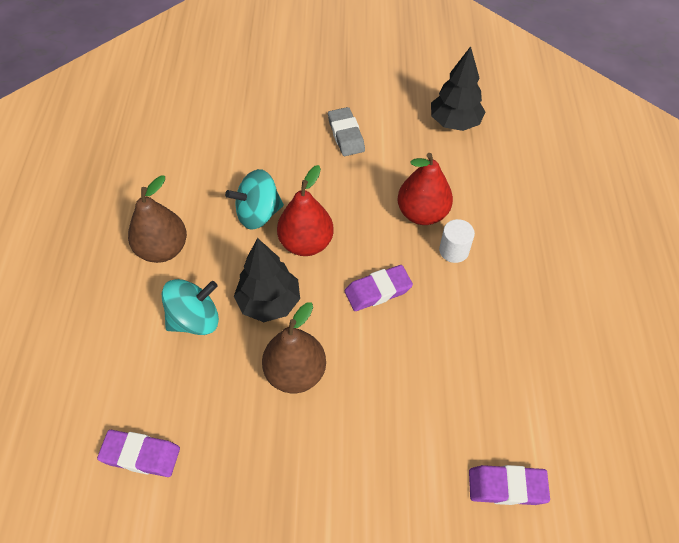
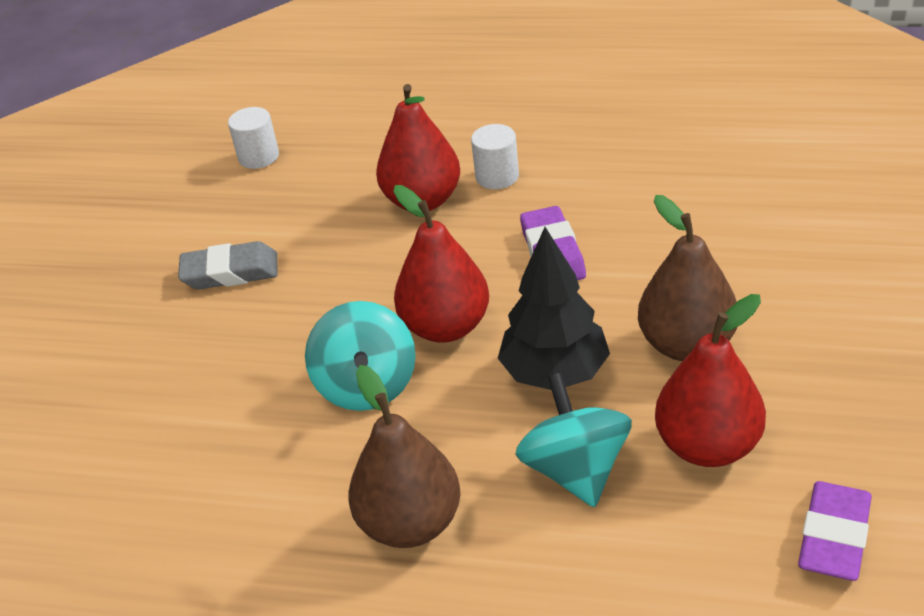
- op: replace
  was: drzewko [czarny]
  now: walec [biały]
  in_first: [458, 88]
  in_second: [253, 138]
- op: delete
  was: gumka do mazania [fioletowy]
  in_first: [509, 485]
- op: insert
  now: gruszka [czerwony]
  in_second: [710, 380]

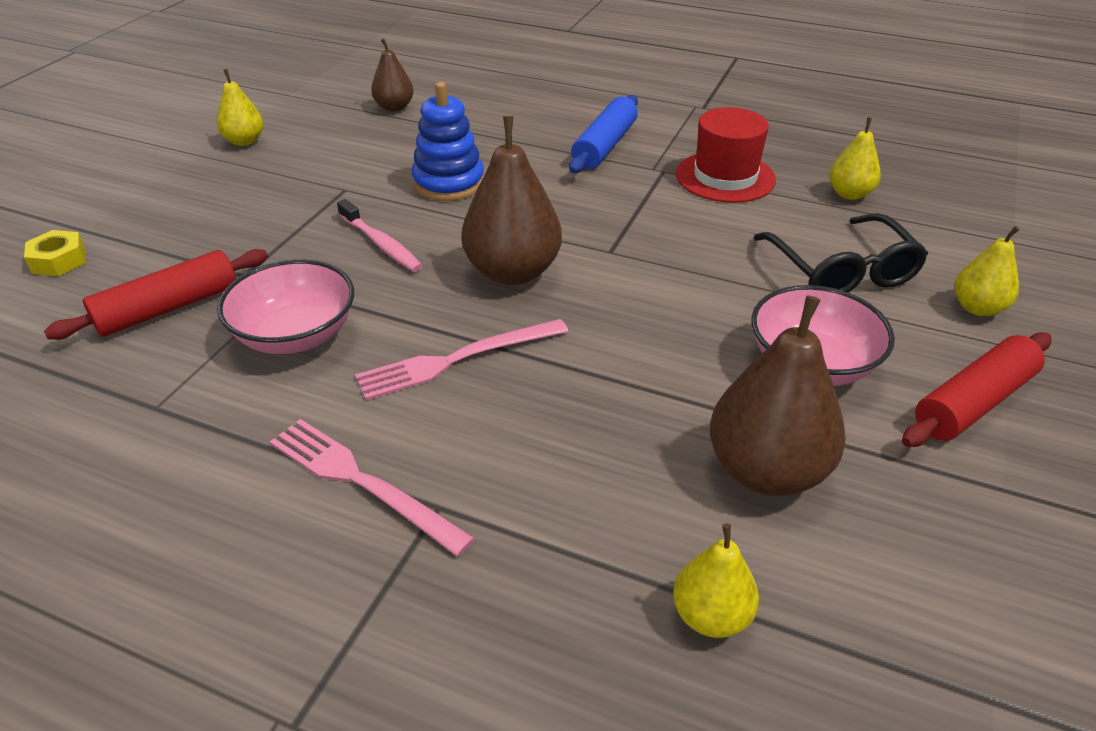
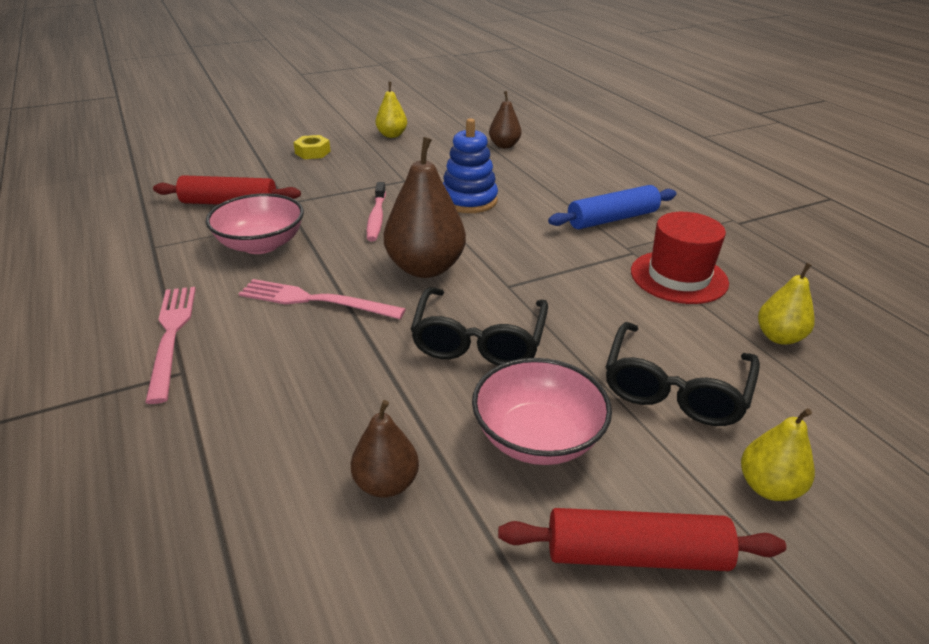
- op: move
  was: nakrętka [żółty]
  in_first: [55, 253]
  in_second: [312, 147]
- op: delete
  was: gruszka [żółty]
  in_first: [716, 581]
- op: resize
  was: gruszka [brązowy]
  in_first: [778, 395]
  in_second: [385, 449]
  ratio: 0.56
- op: insert
  now: okulary [czarny]
  in_second: [479, 326]

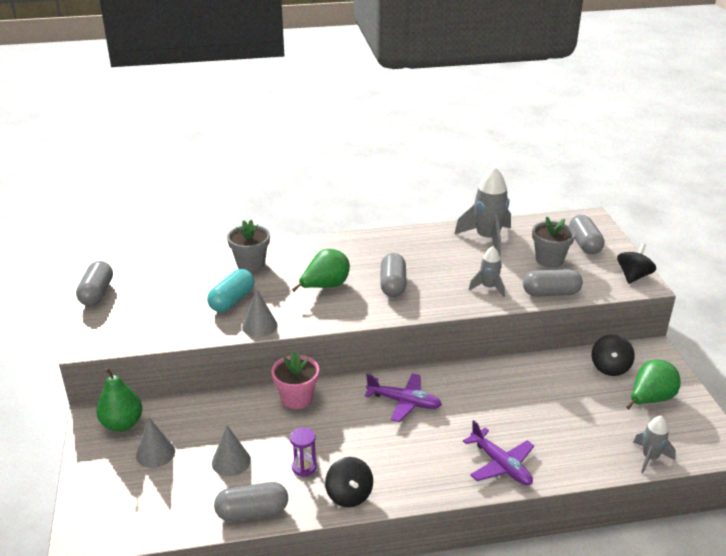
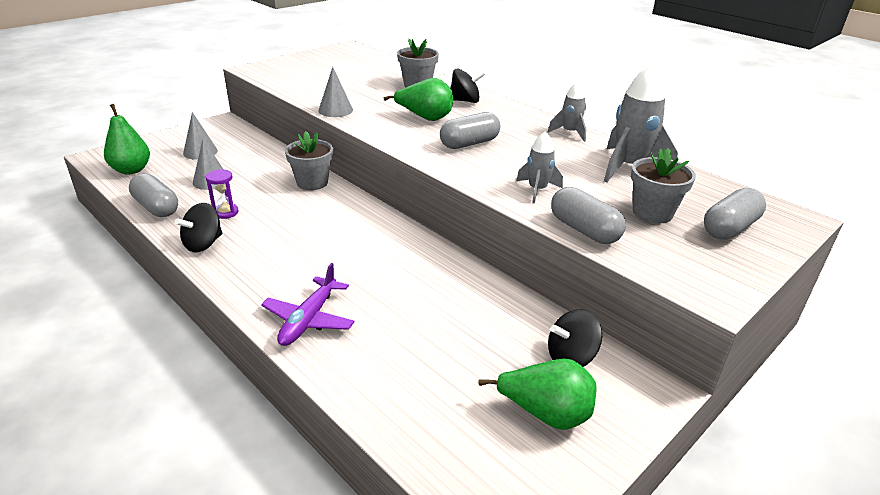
- op: delete
  was: kapsułka [szary]
  in_first: [94, 283]
- op: move
  was: gruszka [zielony]
  in_first: [119, 399]
  in_second: [127, 139]
- op: delete
  was: kapsułka [turkusowy]
  in_first: [230, 290]
- op: recolor
  was: doniczka [różowy]
  now: doniczka [szary]
  in_first: [295, 380]
  in_second: [309, 160]
- op: delete
  was: samolot [fioletowy]
  in_first: [403, 397]
- op: move
  was: bączek [czarny]
  in_first: [636, 263]
  in_second: [467, 85]
- op: move
  was: rakieta [szary]
  in_first: [654, 444]
  in_second: [567, 111]

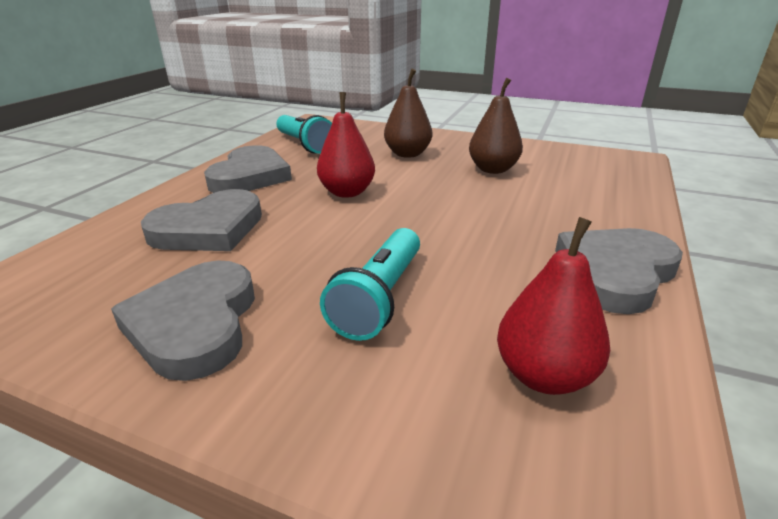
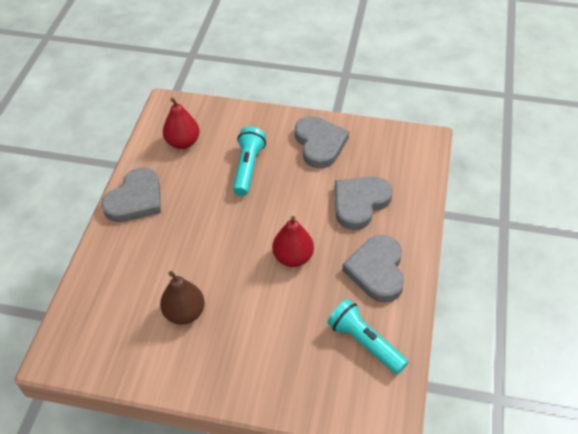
- op: delete
  was: gruszka [brązowy]
  in_first: [408, 113]

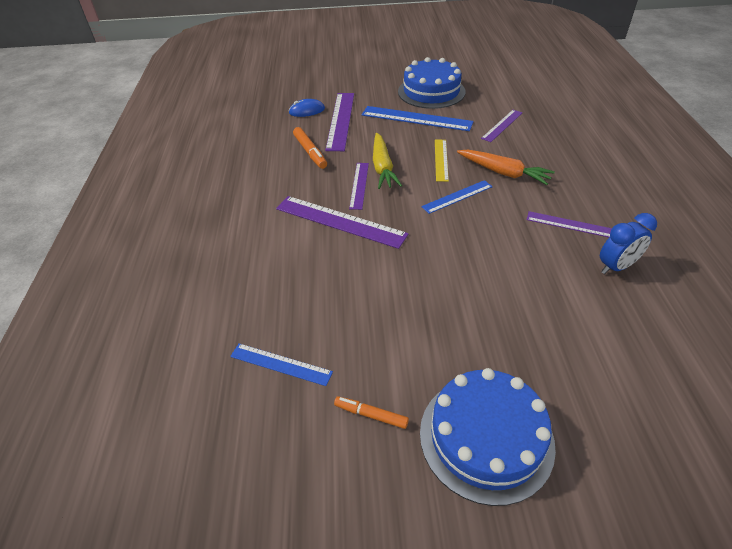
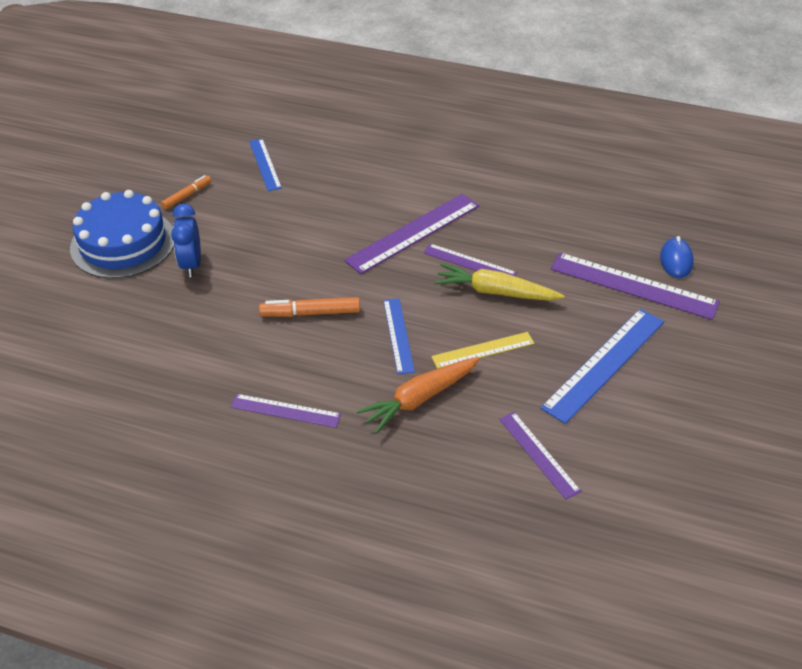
- op: rotate
  was: linijka [niebieski]
  in_first: [281, 364]
  in_second: [265, 164]
  clockwise: -60
- op: move
  was: flamaster [pomarańczowy]
  in_first: [310, 148]
  in_second: [309, 307]
- op: delete
  was: tort [niebieski]
  in_first: [431, 83]
- op: rotate
  was: linijka [żółty]
  in_first: [442, 161]
  in_second: [482, 350]
  clockwise: -45
- op: rotate
  was: linijka [fioletowy]
  in_first: [569, 224]
  in_second: [286, 411]
  clockwise: 60
- op: move
  was: budzik [niebieski]
  in_first: [628, 243]
  in_second: [186, 240]

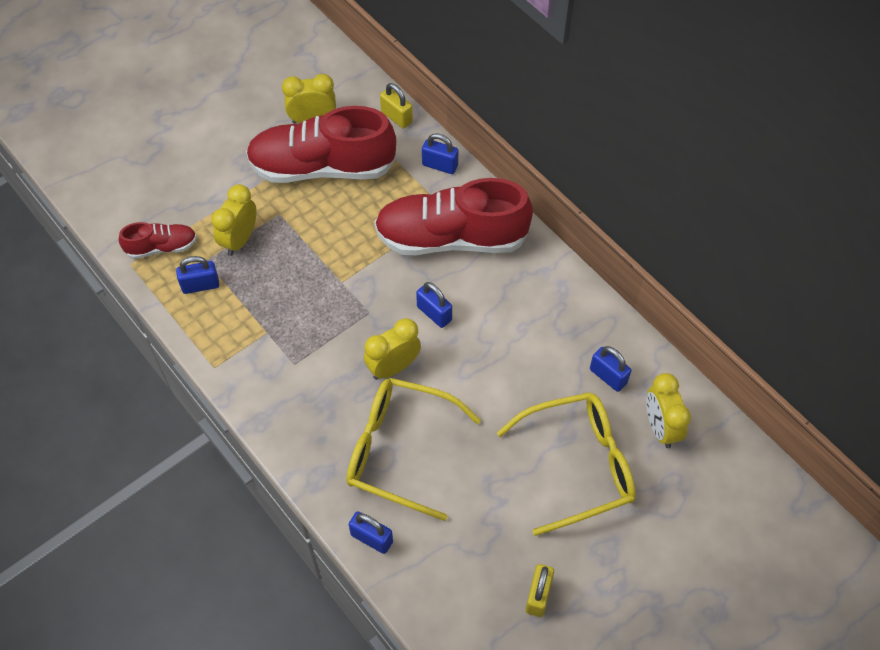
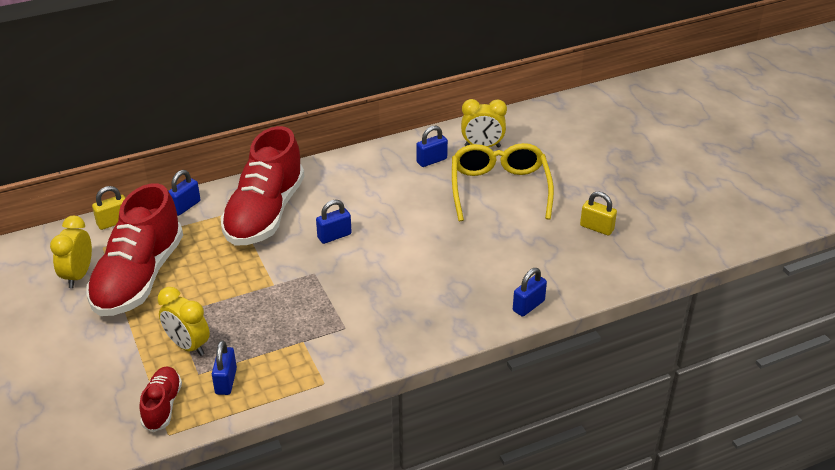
- op: delete
  was: okulary [żółty]
  in_first: [414, 449]
- op: delete
  was: budzik [żółty]
  in_first: [392, 349]

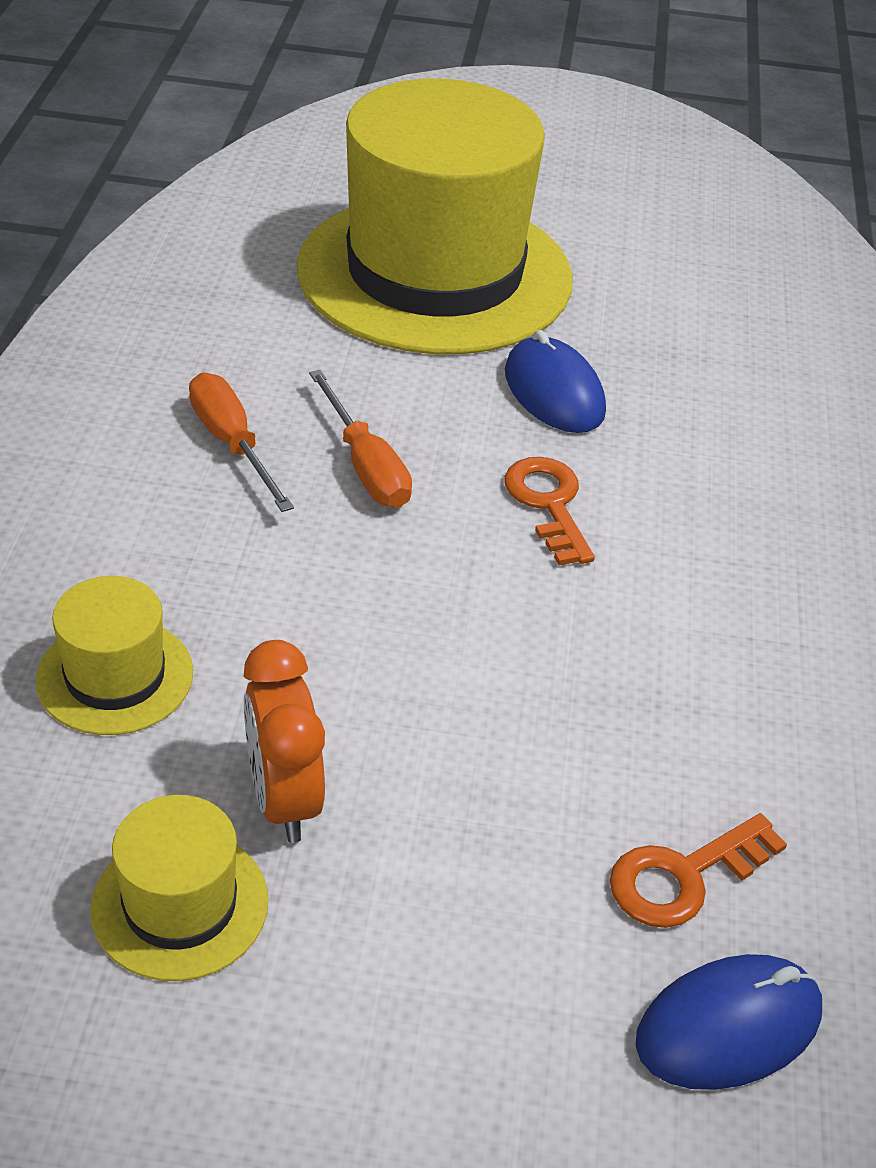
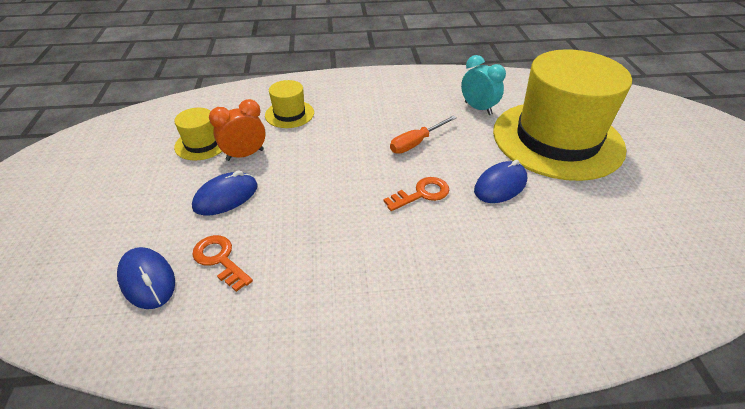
- op: delete
  was: śrubokręt [pomarańczowy]
  in_first: [241, 442]
- op: insert
  now: myszka [niebieski]
  in_second: [225, 193]
- op: insert
  now: budzik [turkusowy]
  in_second: [483, 85]

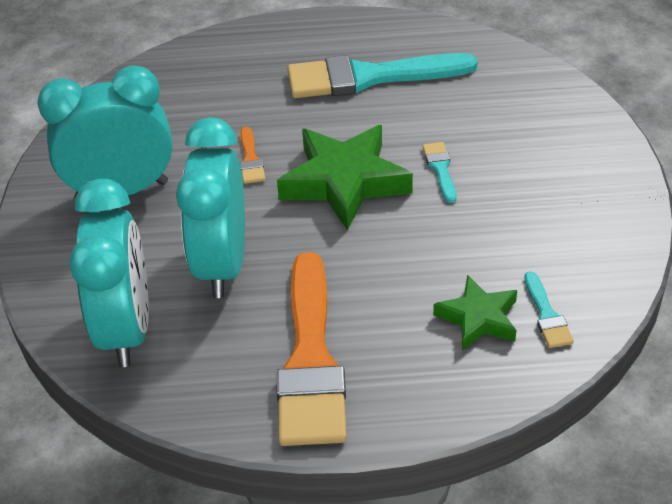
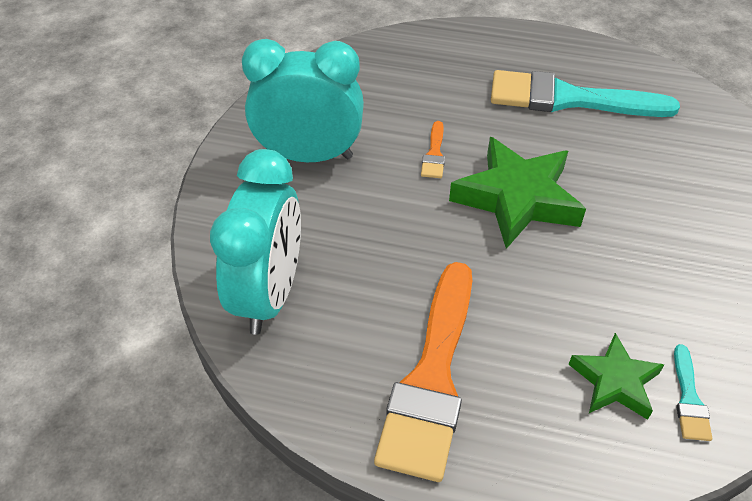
- op: delete
  was: budzik [turkusowy]
  in_first: [210, 207]
- op: delete
  was: pędzel [turkusowy]
  in_first: [439, 172]

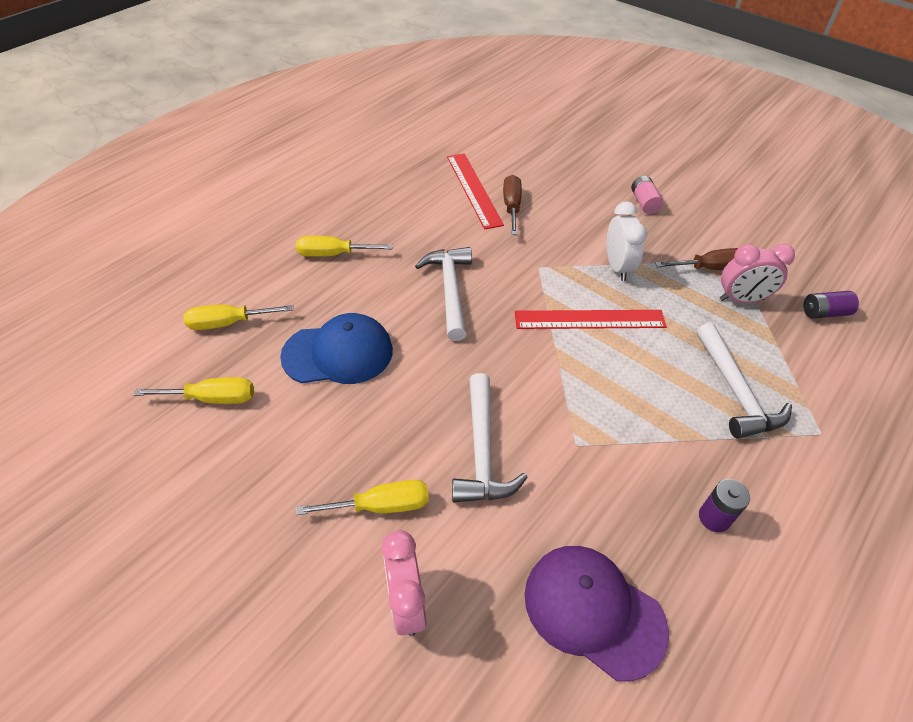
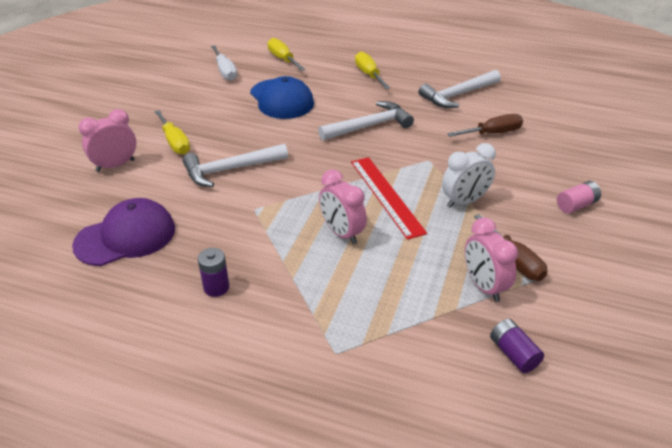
- op: recolor
  was: śrubokręt [żółty]
  now: śrubokręt [biały]
  in_first: [194, 390]
  in_second: [224, 63]
- op: delete
  was: linijka [czerwony]
  in_first: [475, 191]
- op: rotate
  was: czapka [fioletowy]
  in_first: [597, 614]
  in_second: [123, 232]
  clockwise: 45
- op: move
  was: młotek [biały]
  in_first: [744, 381]
  in_second: [459, 89]
- op: insert
  now: budzik [różowy]
  in_second: [343, 207]

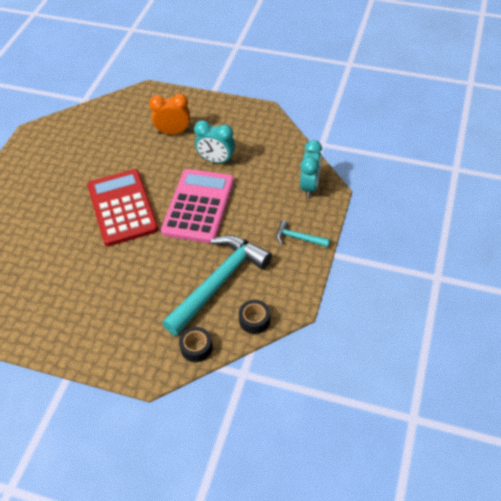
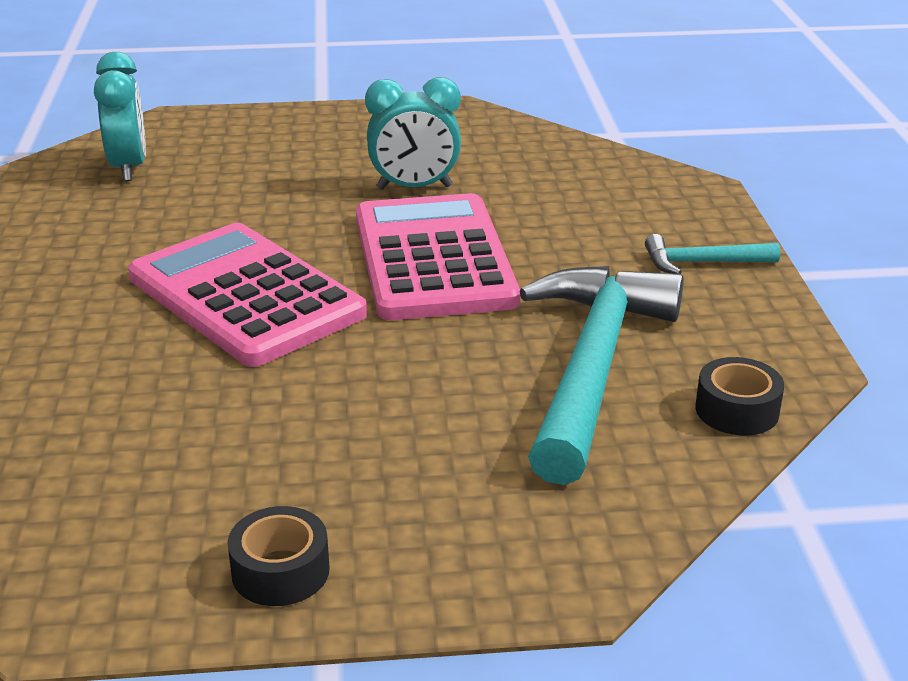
- op: recolor
  was: kalkulator [czerwony]
  now: kalkulator [różowy]
  in_first: [123, 207]
  in_second: [247, 295]
- op: delete
  was: budzik [pomarańczowy]
  in_first: [169, 114]
- op: move
  was: taśma klejąca [czarny]
  in_first: [196, 344]
  in_second: [278, 556]
- op: move
  was: budzik [turkusowy]
  in_first: [311, 169]
  in_second: [120, 116]

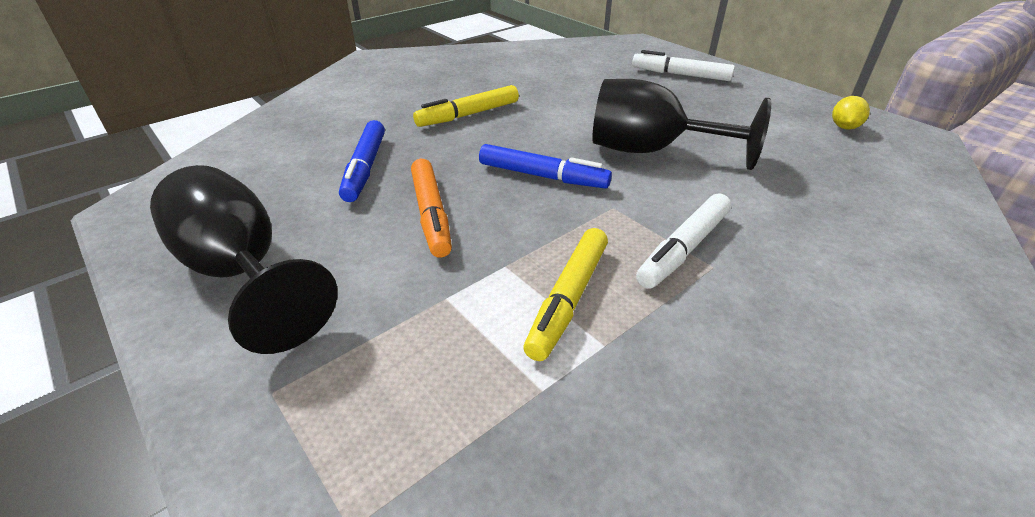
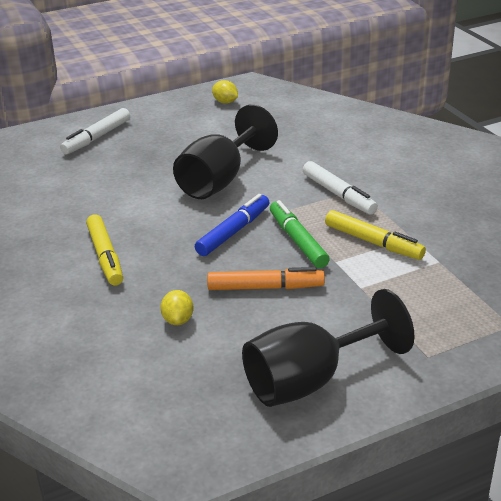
- op: replace
  was: flamaster [niebieski]
  now: cytryna [żółty]
  in_first: [362, 161]
  in_second: [177, 307]
- op: insert
  now: flamaster [zielony]
  in_second: [300, 234]

